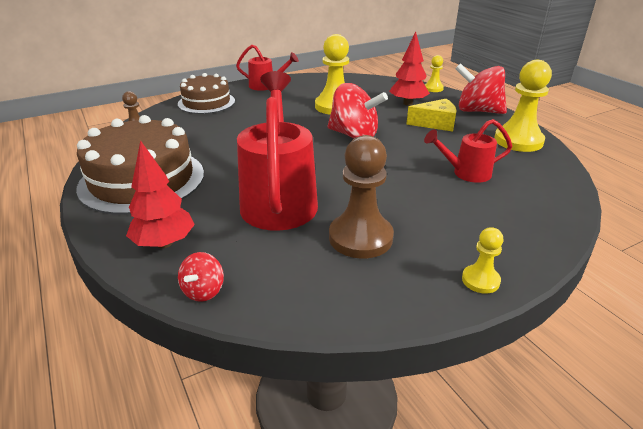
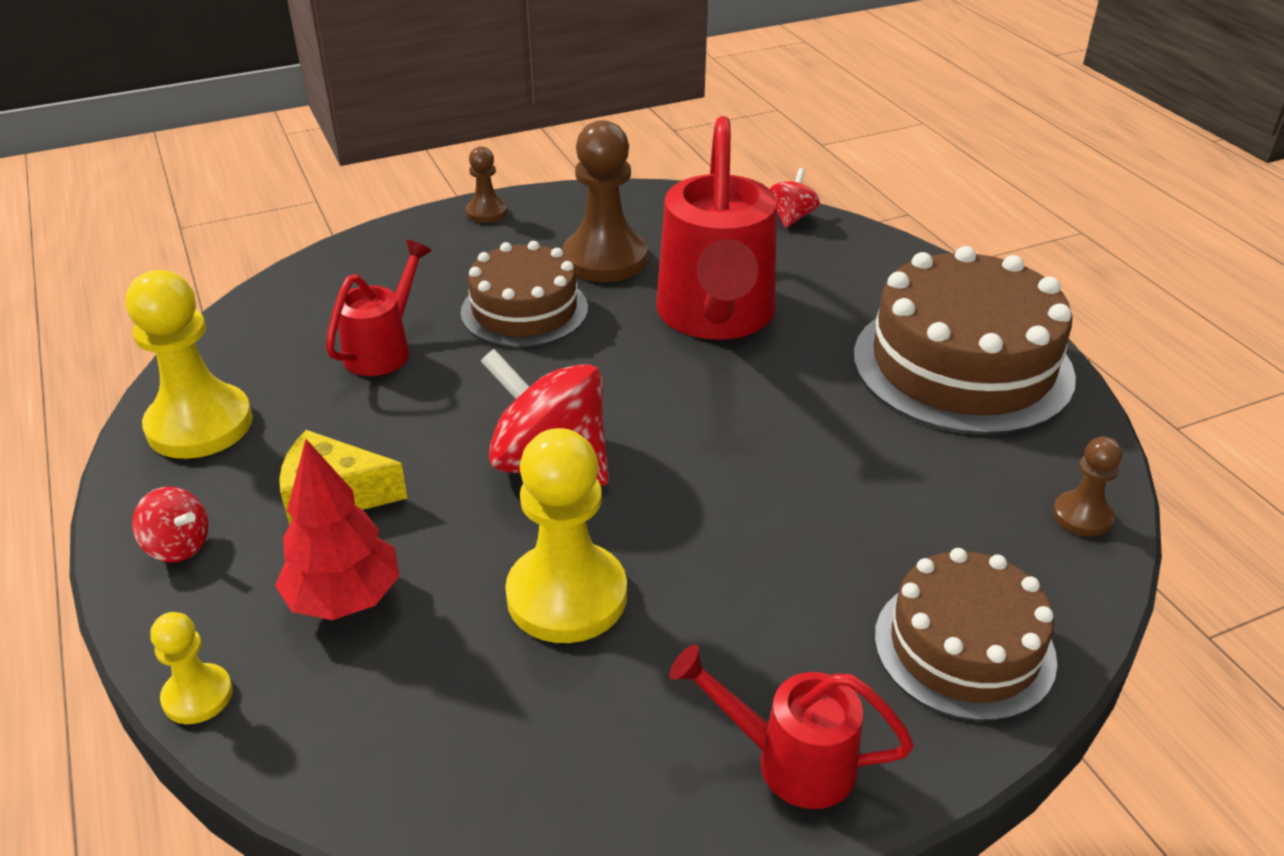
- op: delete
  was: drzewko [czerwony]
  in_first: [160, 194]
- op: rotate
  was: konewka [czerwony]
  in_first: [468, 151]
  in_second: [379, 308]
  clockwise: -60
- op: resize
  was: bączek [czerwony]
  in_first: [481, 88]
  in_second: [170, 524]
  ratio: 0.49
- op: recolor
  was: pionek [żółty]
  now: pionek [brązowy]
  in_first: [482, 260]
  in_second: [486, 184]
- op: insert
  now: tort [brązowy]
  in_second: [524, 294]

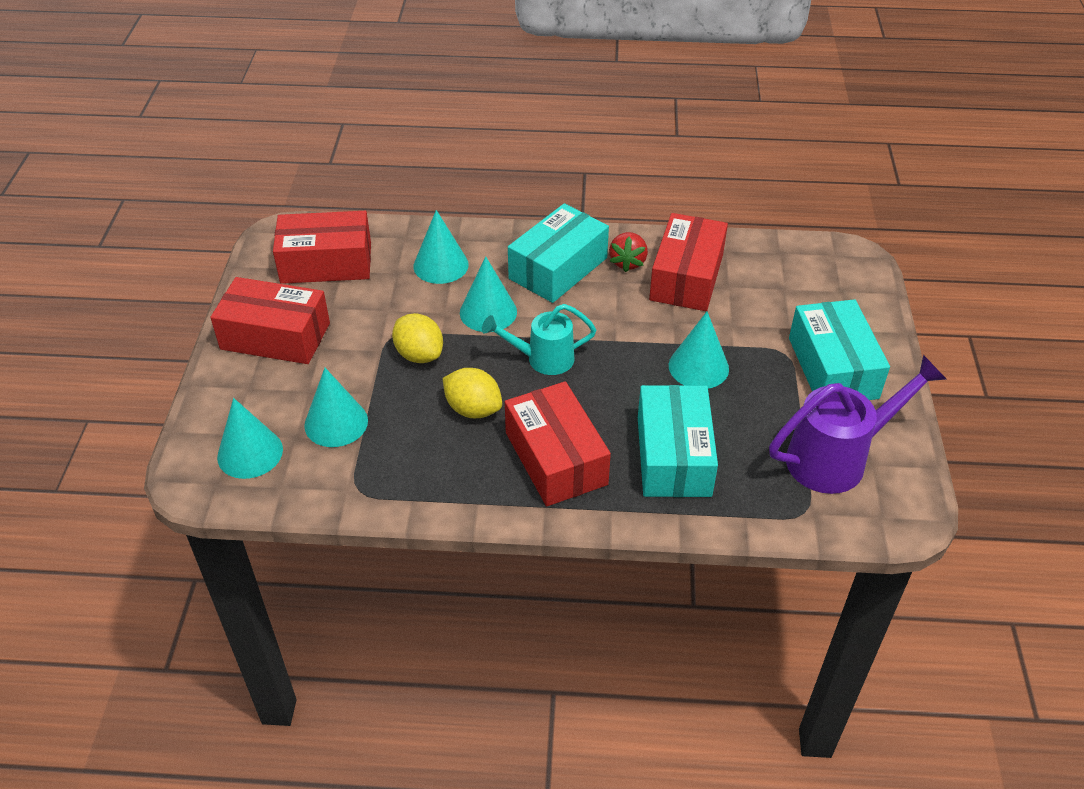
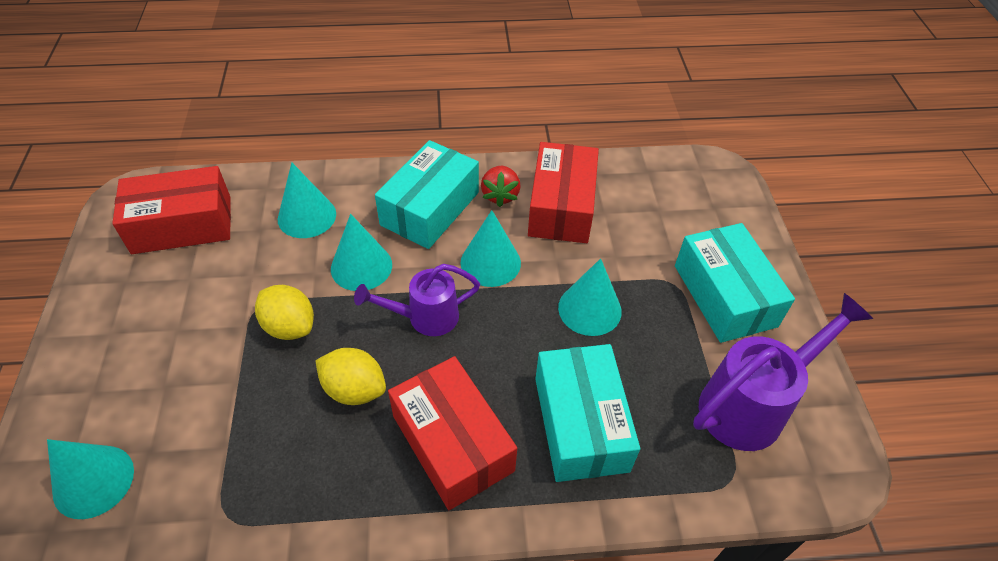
- op: delete
  was: pudełko [czerwony]
  in_first: [270, 320]
- op: move
  was: stożek [turkusowy]
  in_first: [336, 407]
  in_second: [491, 248]
- op: recolor
  was: konewka [turkusowy]
  now: konewka [fioletowy]
  in_first: [539, 339]
  in_second: [417, 300]

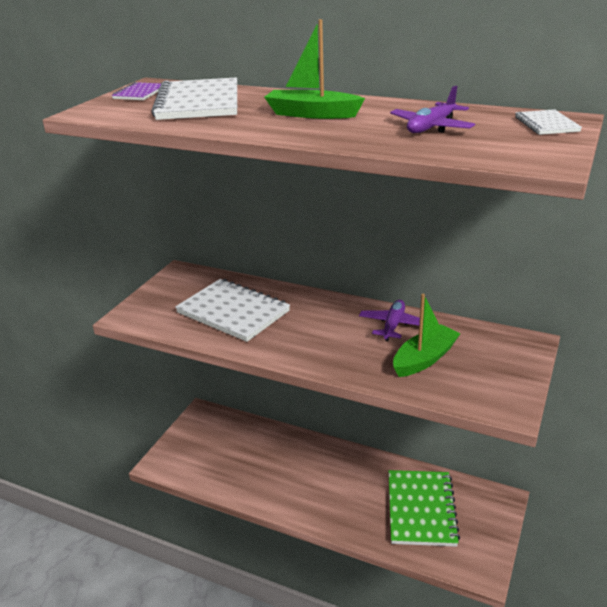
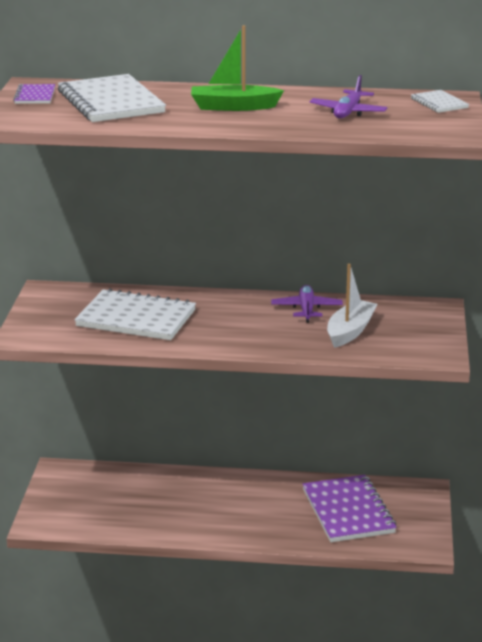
- op: recolor
  was: zeszyt [zielony]
  now: zeszyt [fioletowy]
  in_first: [424, 508]
  in_second: [349, 508]
- op: recolor
  was: łódka [zielony]
  now: łódka [biały]
  in_first: [427, 335]
  in_second: [352, 306]

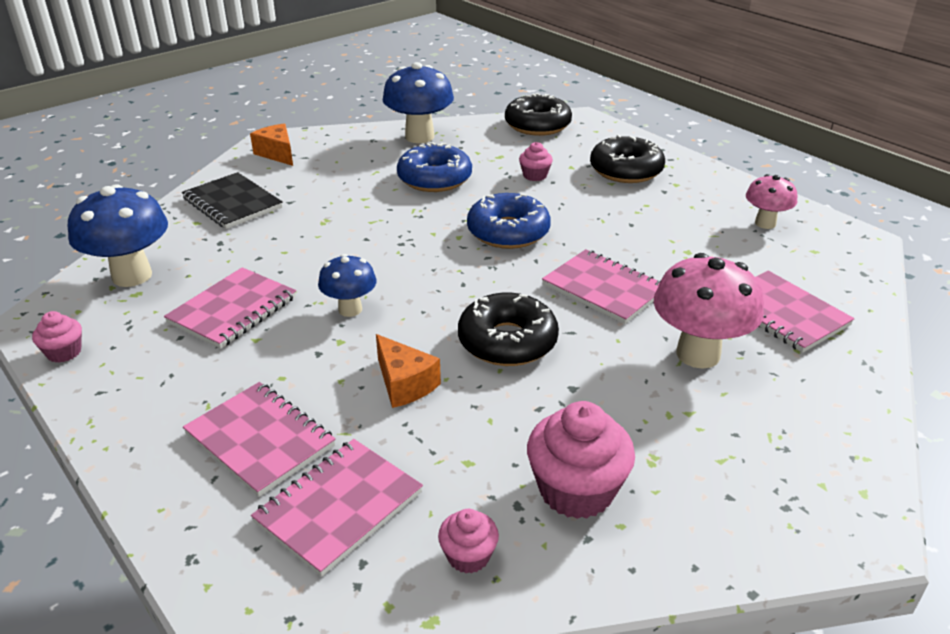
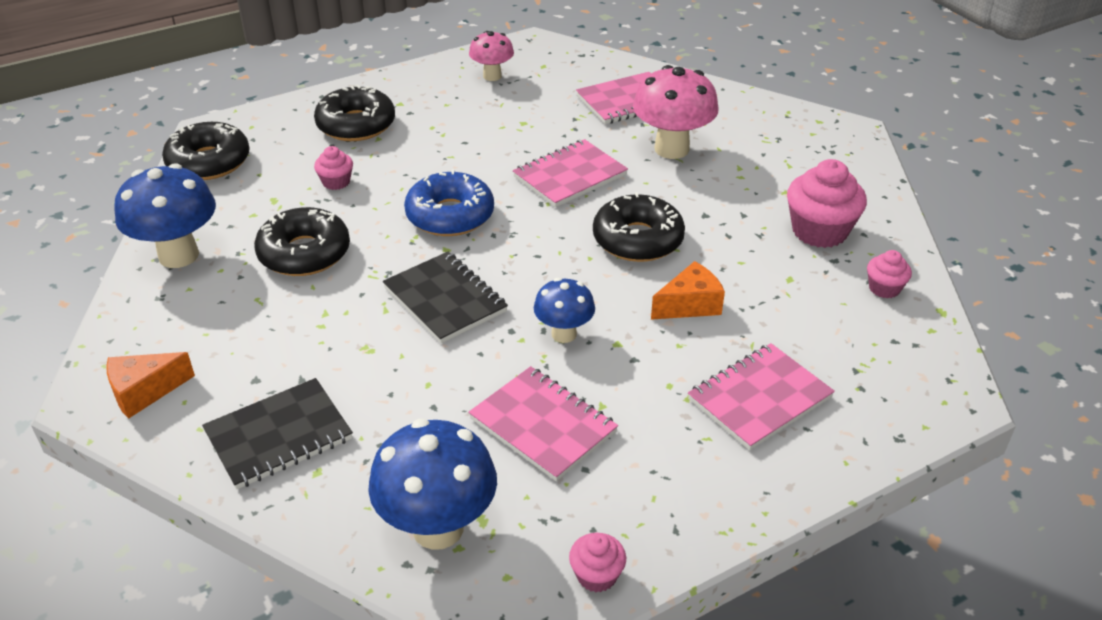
- op: delete
  was: zeszyt [różowy]
  in_first: [337, 508]
- op: recolor
  was: donut [niebieski]
  now: donut [czarny]
  in_first: [434, 167]
  in_second: [302, 241]
- op: insert
  now: zeszyt [czarny]
  in_second: [445, 297]

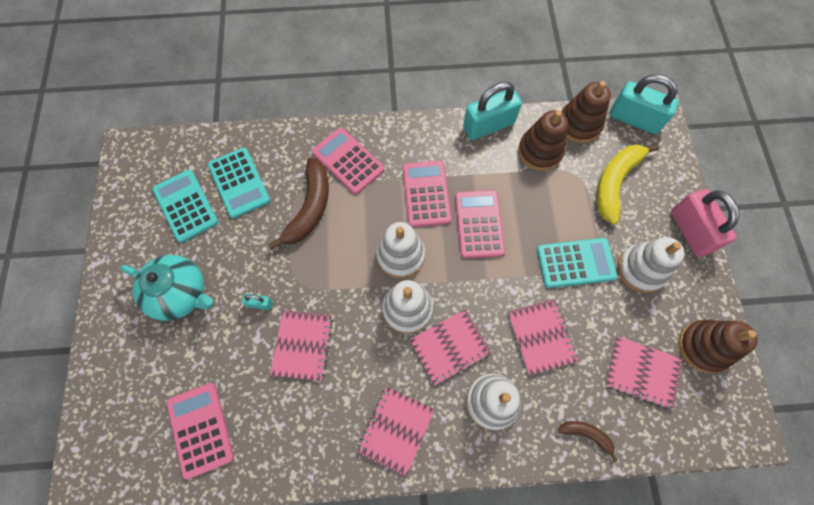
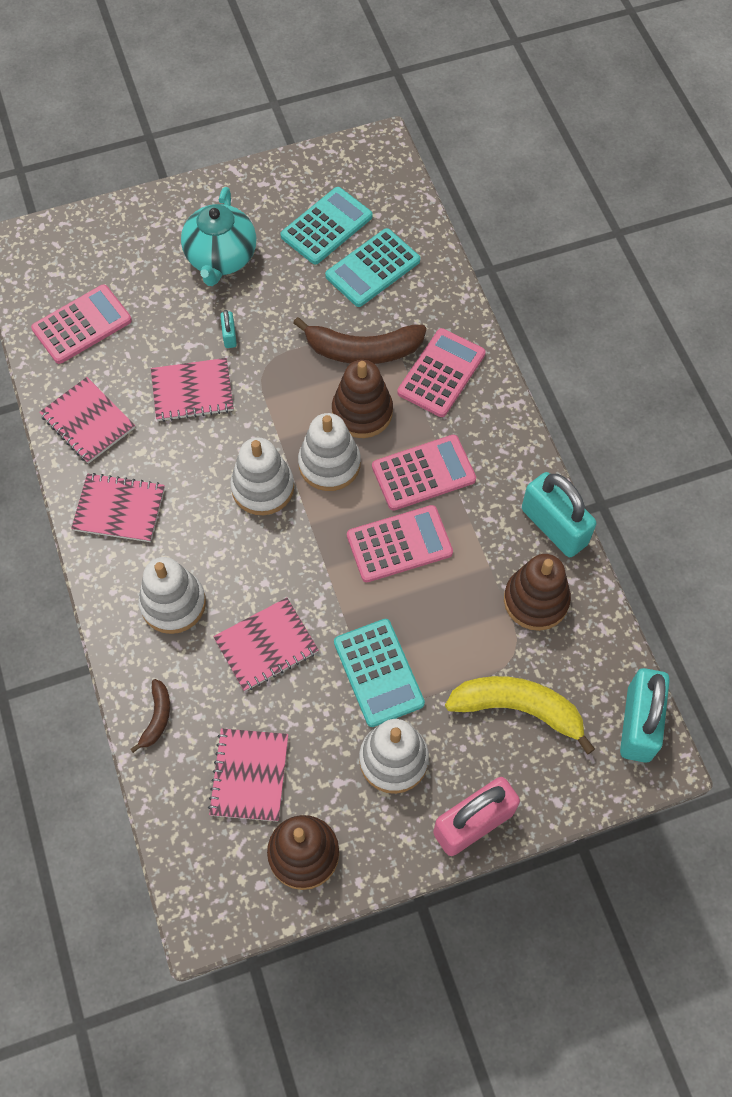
- op: move
  was: zeszyt [różowy]
  in_first: [450, 347]
  in_second: [87, 420]
- op: move
  was: zabawka nakładanka [brązowy]
  in_first: [586, 112]
  in_second: [362, 399]

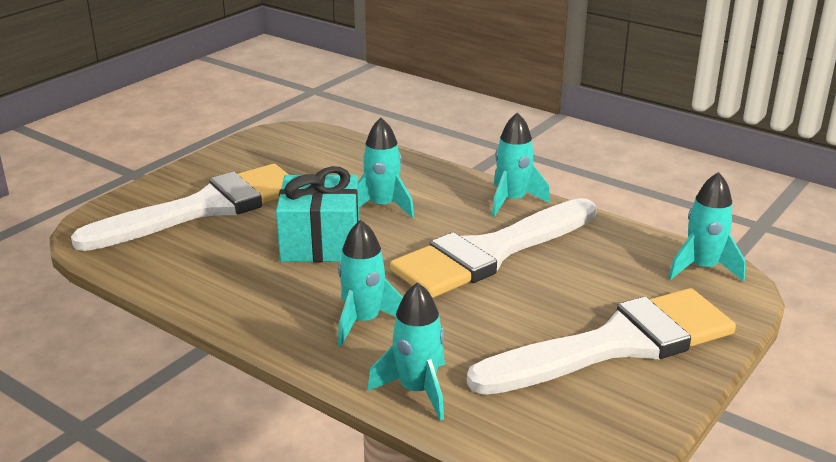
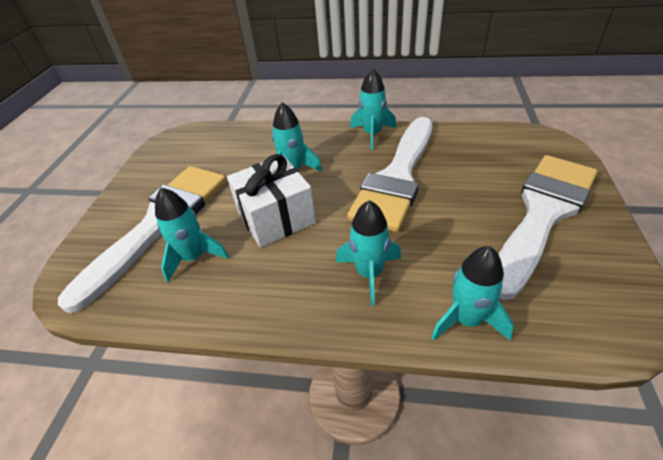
- op: recolor
  was: prezent [turkusowy]
  now: prezent [biały]
  in_first: [317, 214]
  in_second: [271, 201]
- op: move
  was: rakieta [turkusowy]
  in_first: [706, 227]
  in_second: [192, 235]

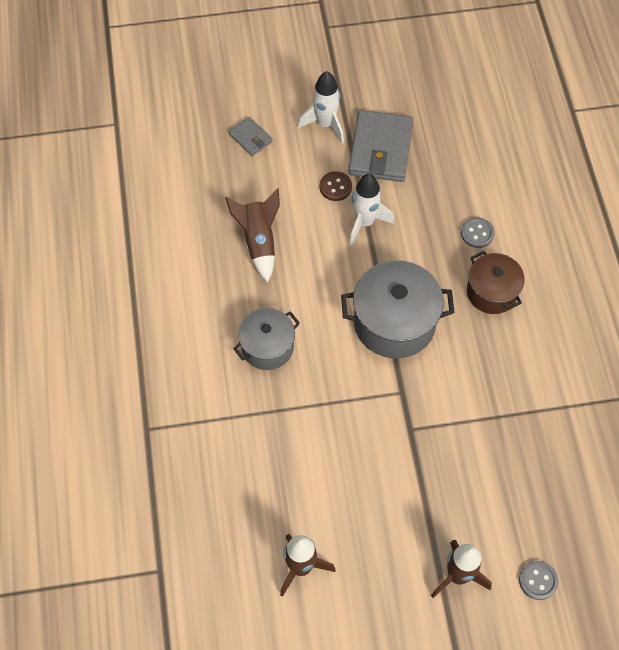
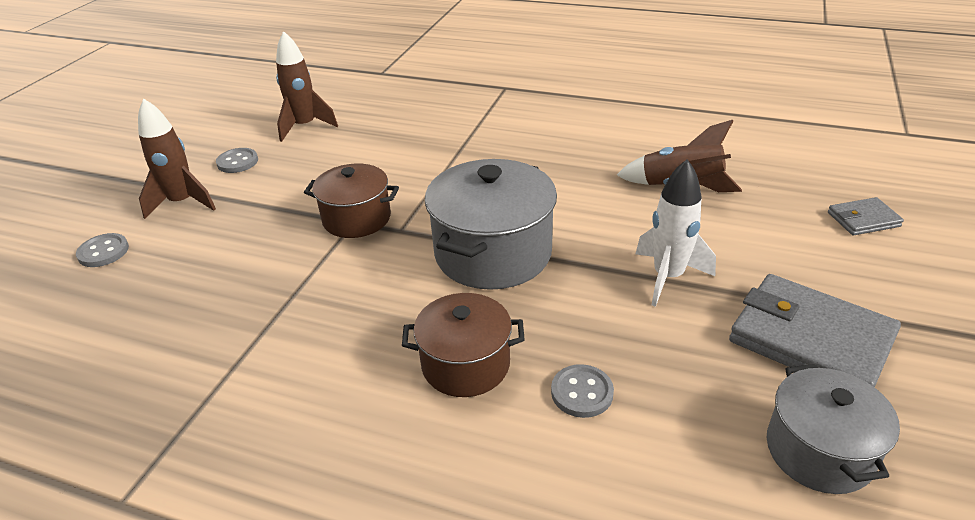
- op: move
  was: garnek [szary]
  in_first: [266, 339]
  in_second: [833, 429]
- op: delete
  was: rakieta [biały]
  in_first: [320, 107]
- op: delete
  was: guzik [brązowy]
  in_first: [336, 186]
- op: insert
  now: guzik [szary]
  in_second: [237, 160]
- op: insert
  now: garnek [brązowy]
  in_second: [351, 201]

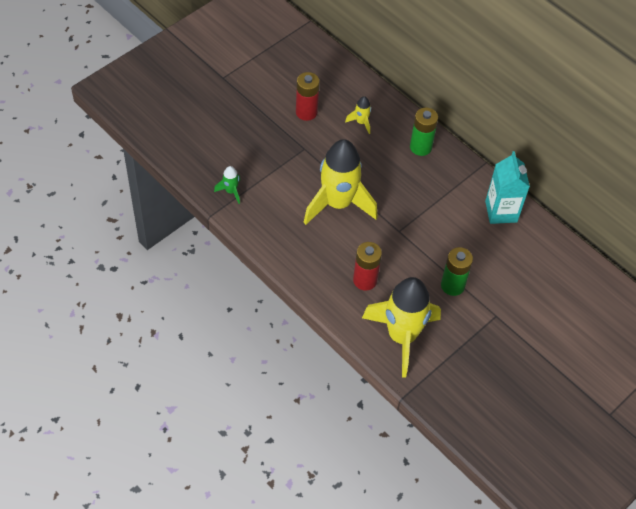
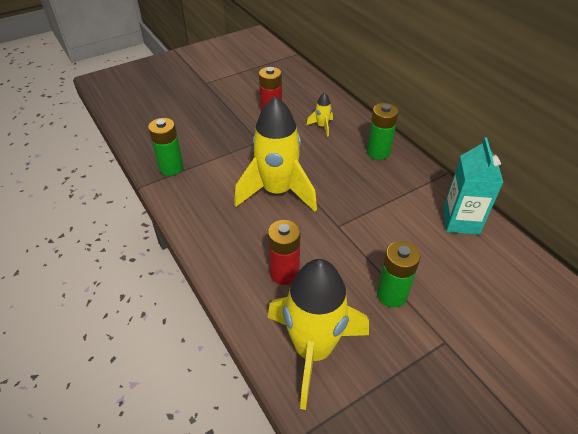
- op: replace
  was: rakieta [zielony]
  now: bateria [zielony]
  in_first: [227, 185]
  in_second: [165, 147]

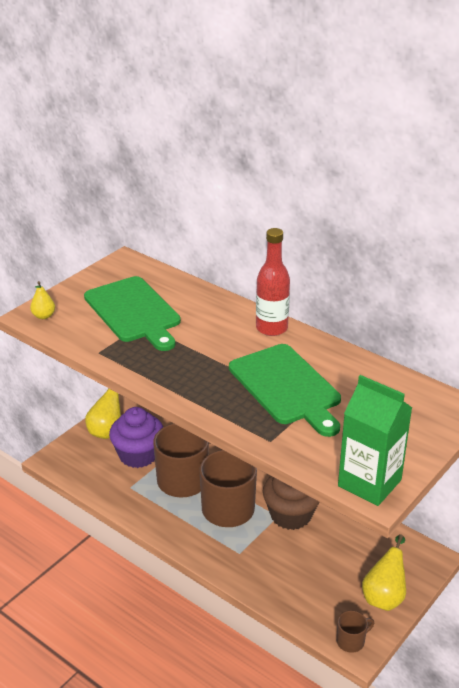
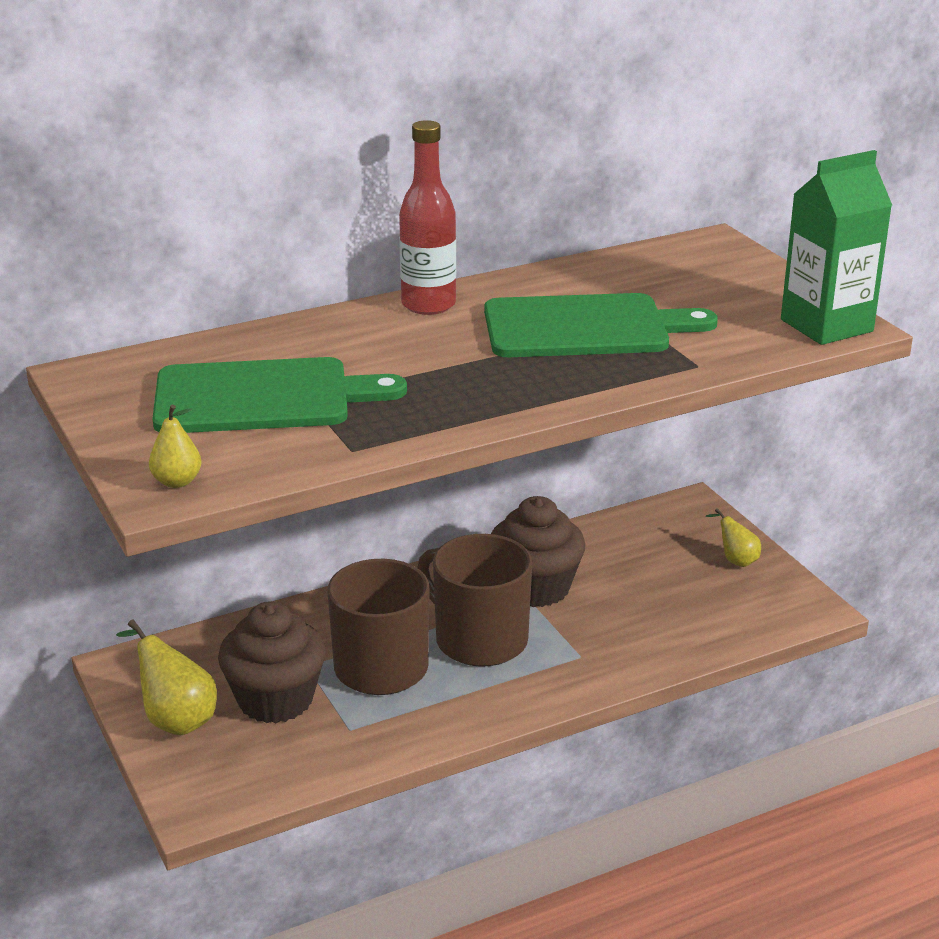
- op: recolor
  was: muffinka [fioletowy]
  now: muffinka [brązowy]
  in_first: [136, 437]
  in_second: [272, 662]
- op: delete
  was: kubek [brązowy]
  in_first: [355, 632]
- op: resize
  was: gruszka [żółty]
  in_first: [384, 572]
  in_second: [733, 537]
  ratio: 0.59

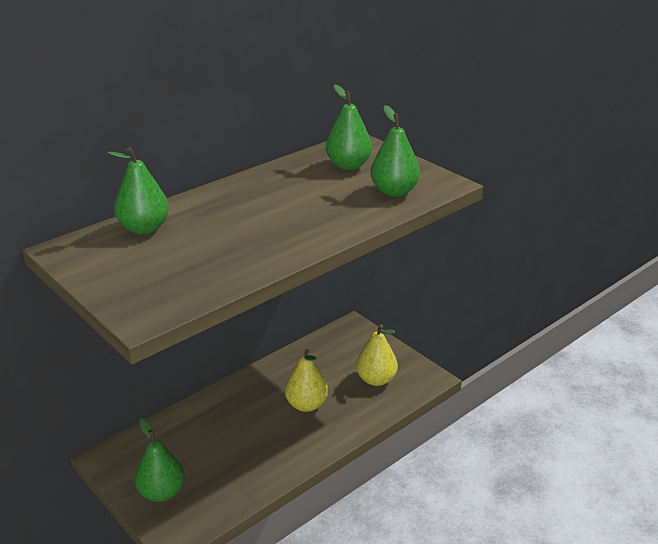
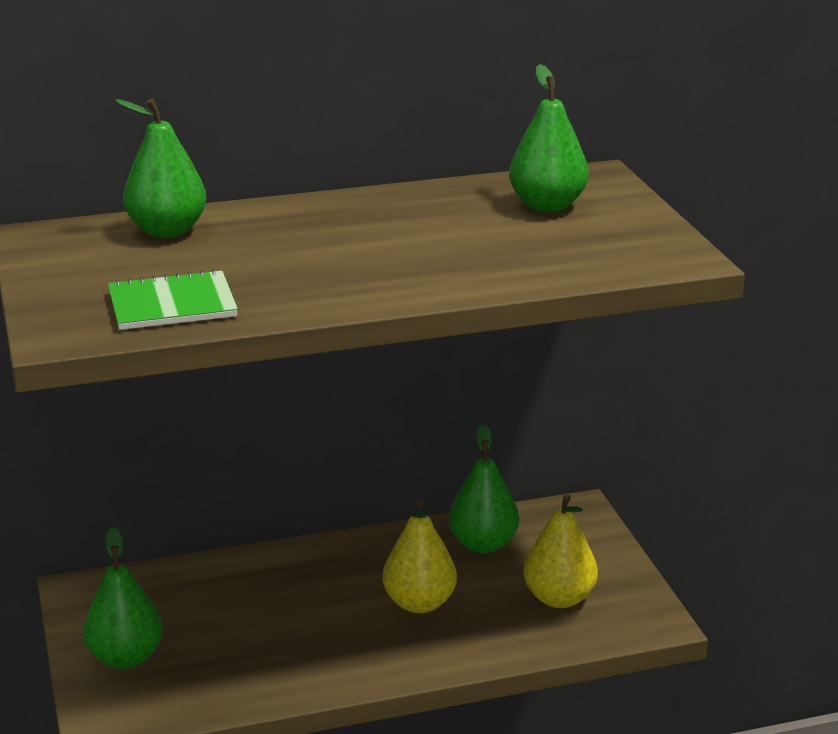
- op: move
  was: gruszka [zielony]
  in_first: [395, 151]
  in_second: [484, 488]
- op: insert
  now: zeszyt [zielony]
  in_second: [173, 299]

